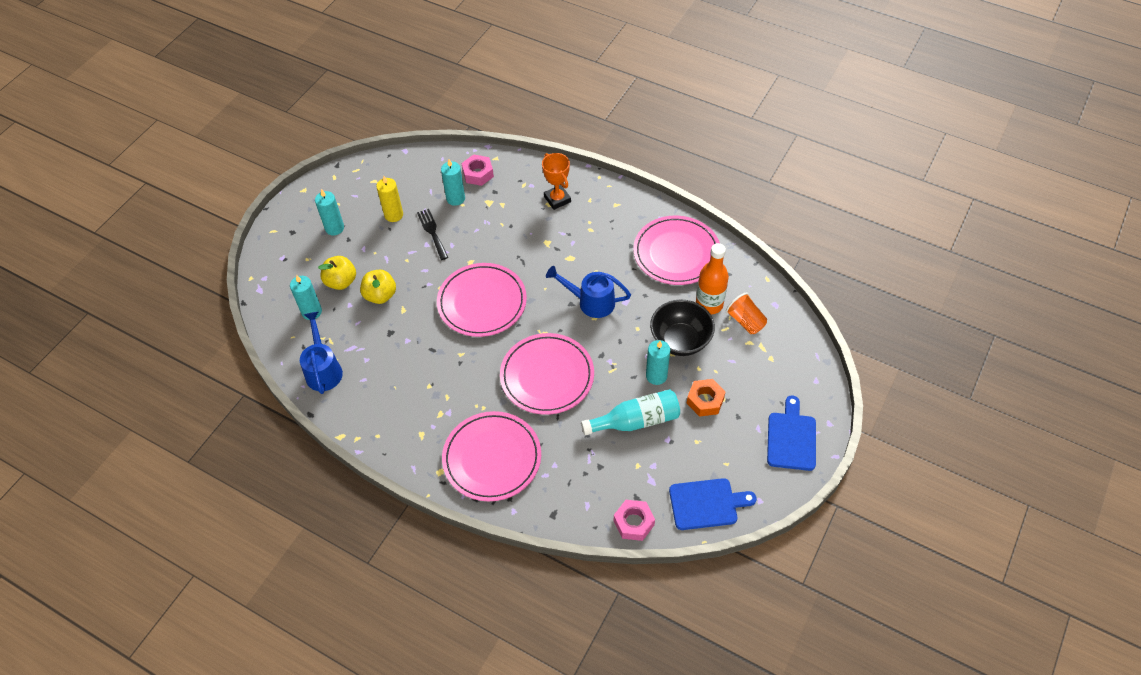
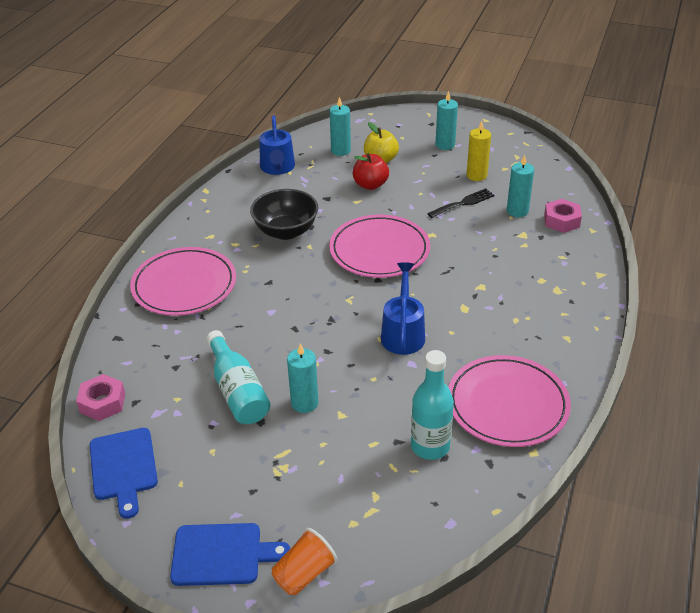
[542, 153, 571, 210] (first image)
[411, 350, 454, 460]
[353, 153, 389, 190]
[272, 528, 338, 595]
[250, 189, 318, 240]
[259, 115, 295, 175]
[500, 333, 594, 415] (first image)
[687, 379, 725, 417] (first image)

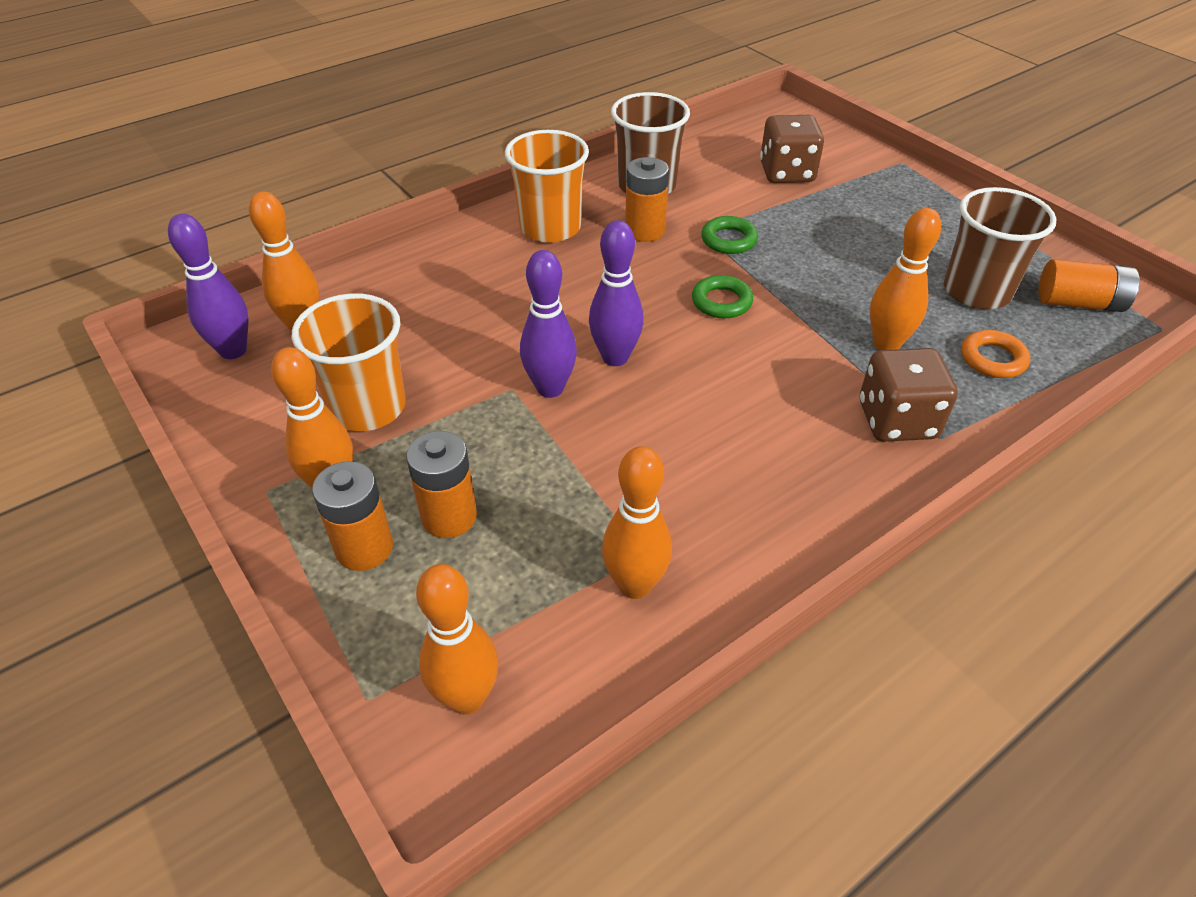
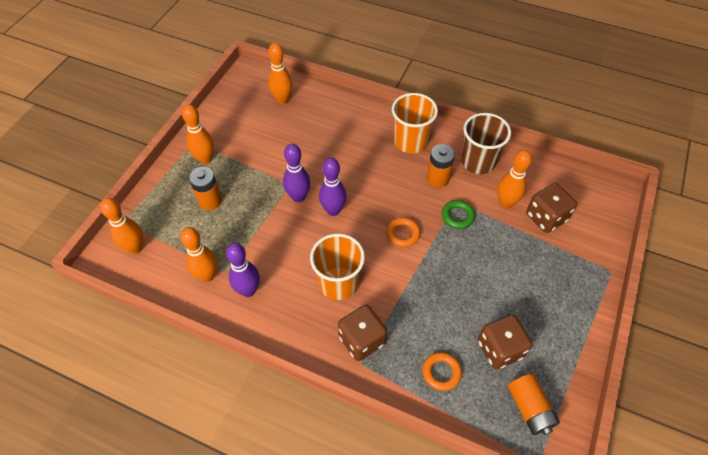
[478, 315, 533, 369]
[497, 150, 532, 209]
[226, 243, 260, 297]
[386, 217, 420, 247]
[310, 233, 365, 300]
[312, 461, 393, 571] (first image)

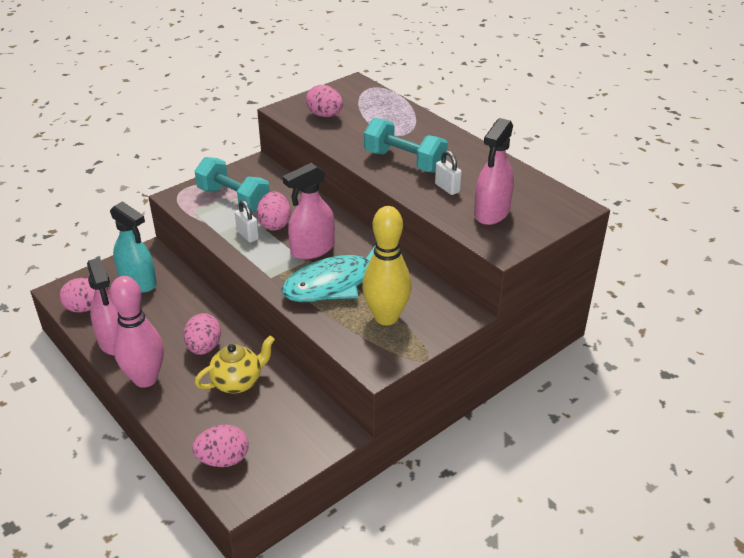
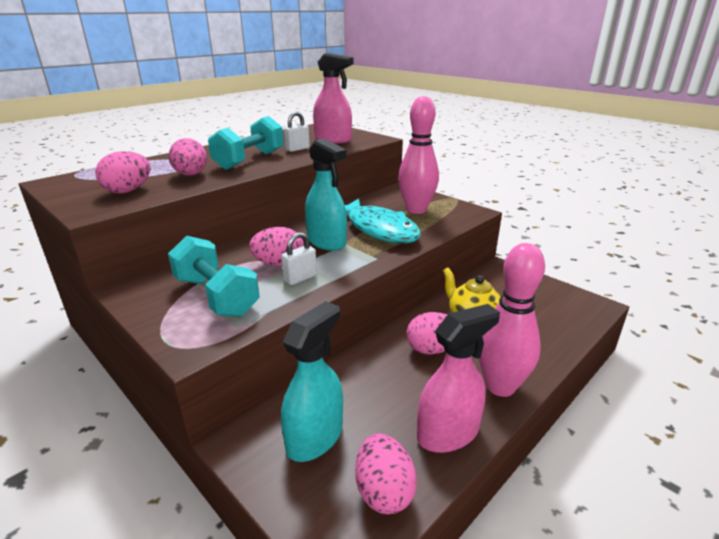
[168, 236, 260, 317]
[305, 138, 347, 251]
[398, 96, 439, 214]
[168, 138, 207, 176]

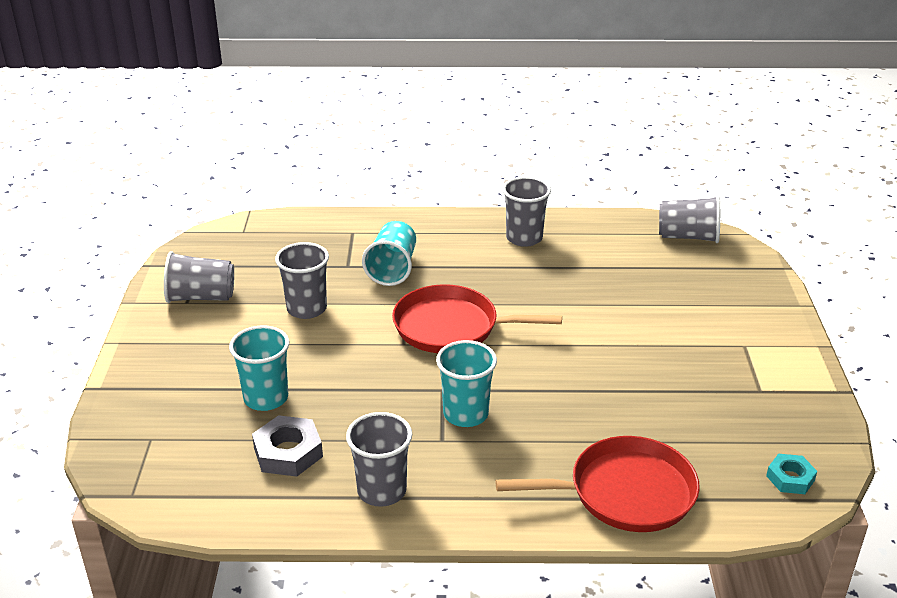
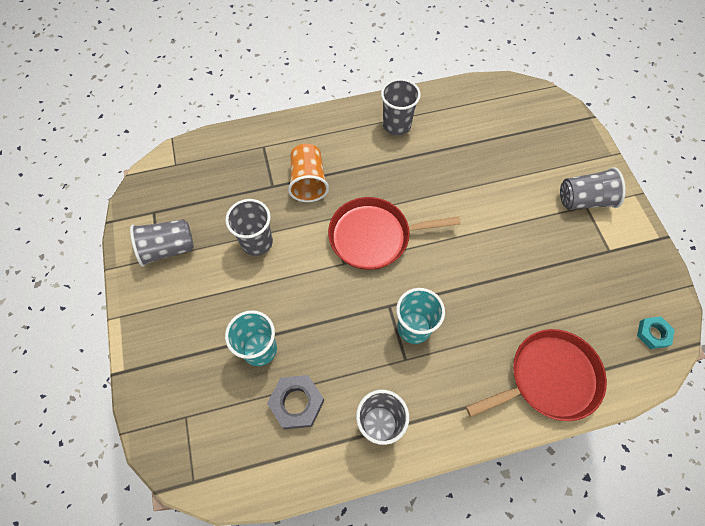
[560, 167, 625, 210]
[288, 144, 329, 202]

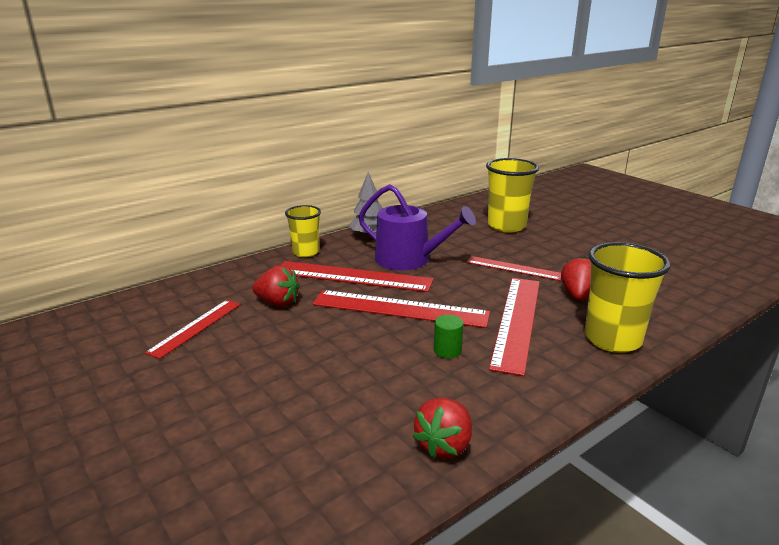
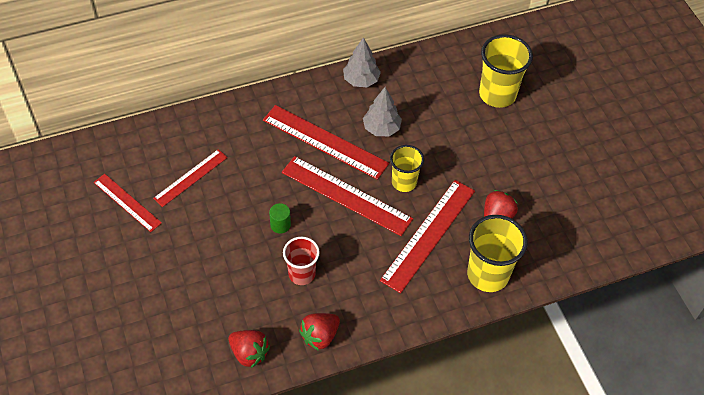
[363, 87, 402, 136]
[390, 145, 424, 192]
[94, 174, 162, 232]
[229, 330, 270, 368]
[269, 203, 291, 234]
[283, 237, 320, 285]

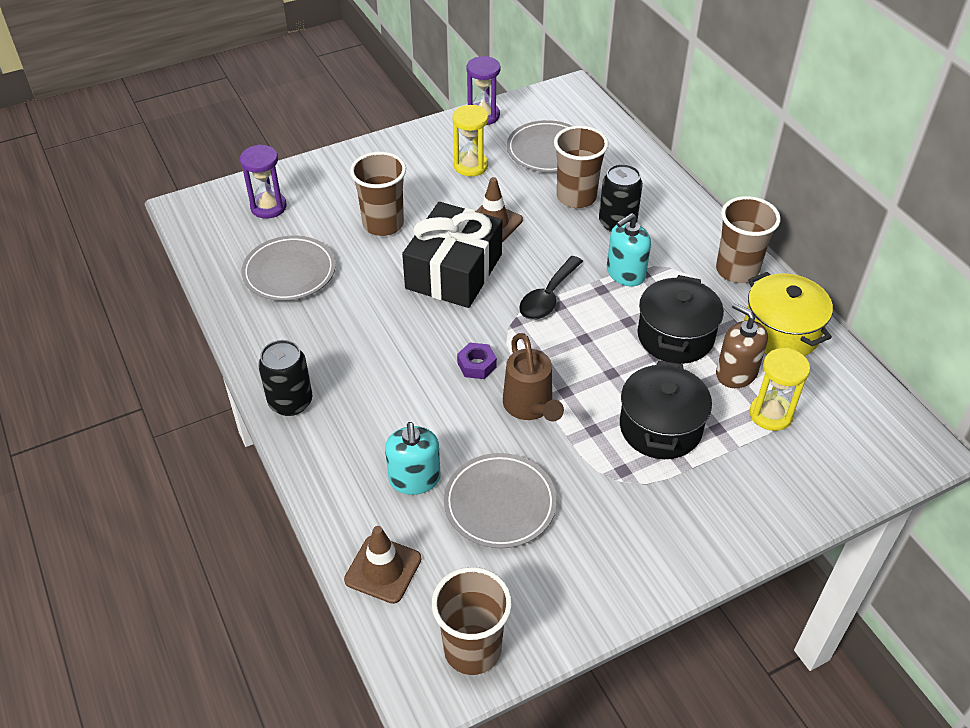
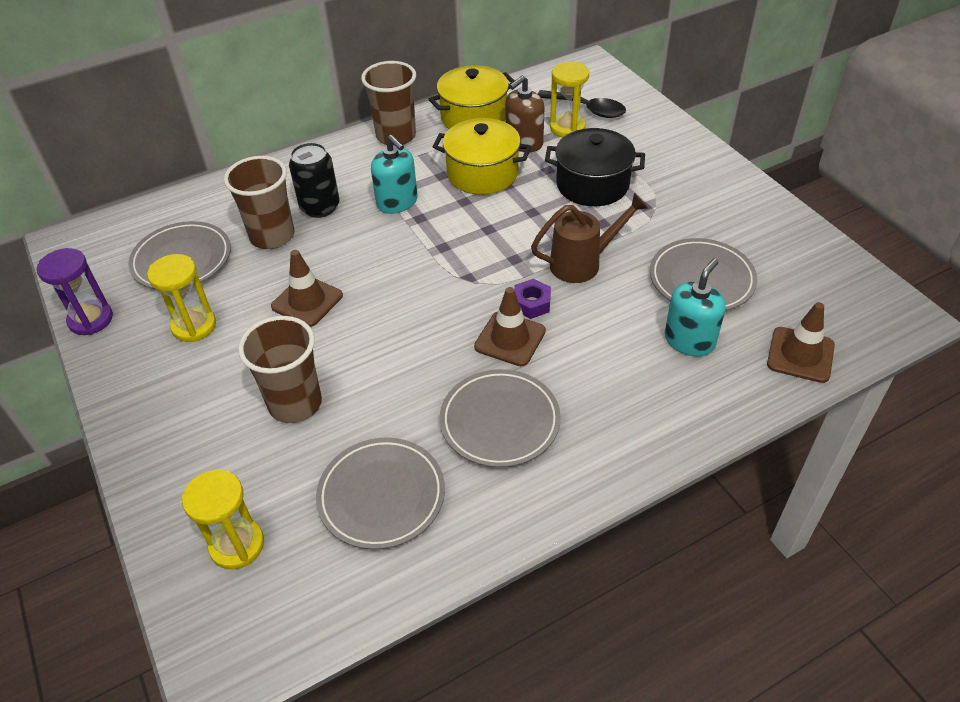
[182, 470, 264, 569]
[402, 202, 502, 308] (first image)
[537, 90, 626, 118]
[433, 118, 531, 195]
[258, 340, 312, 416] (first image)
[665, 258, 725, 357]
[432, 567, 512, 675] (first image)
[474, 287, 546, 366]
[440, 369, 561, 467]

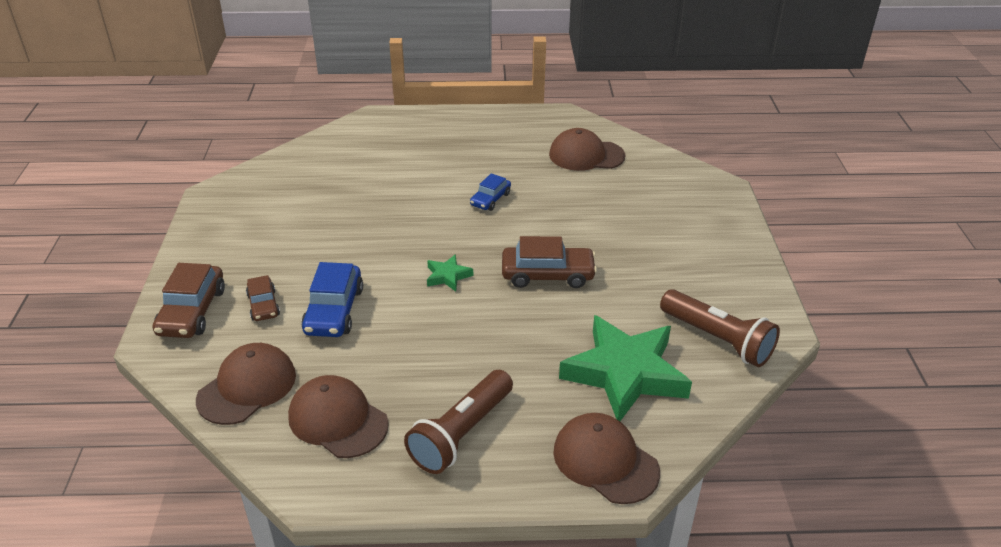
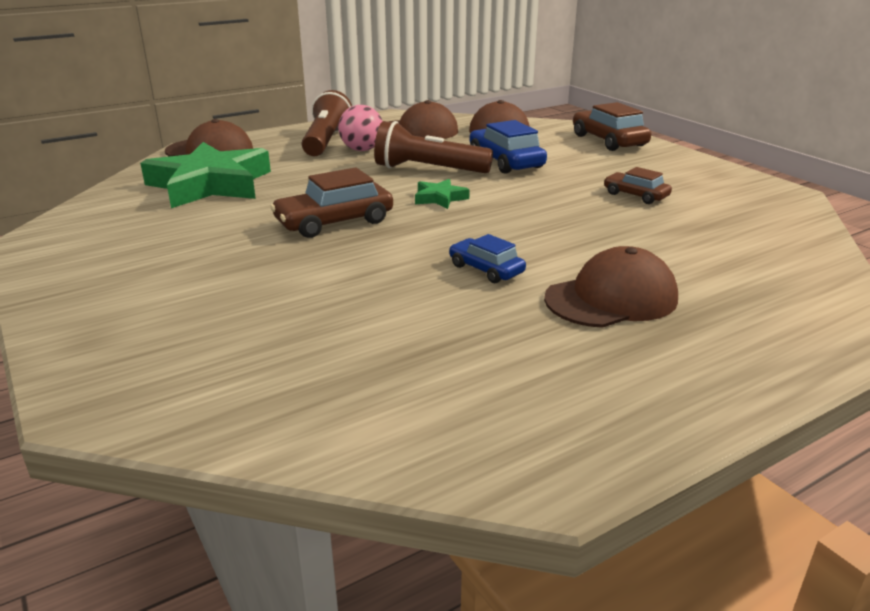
[544, 246, 678, 328]
[449, 234, 526, 283]
[604, 167, 672, 204]
[374, 121, 493, 173]
[338, 105, 382, 151]

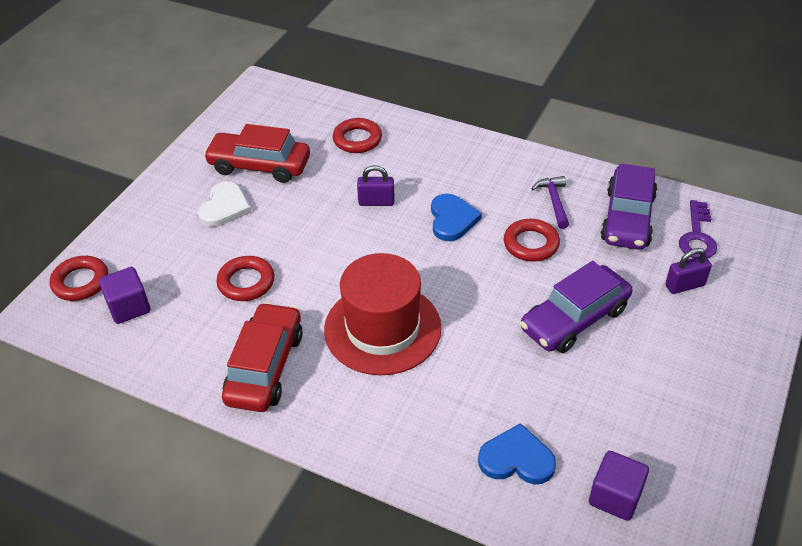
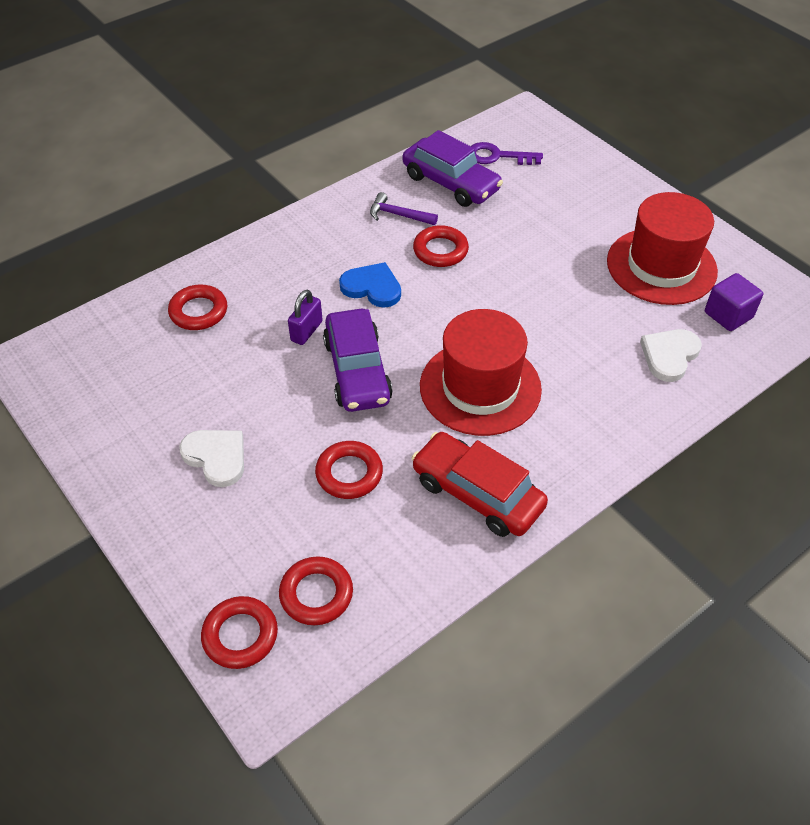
[203, 124, 310, 183] (first image)
[471, 142, 543, 165]
[665, 248, 712, 294] (first image)
[323, 309, 393, 412]
[279, 556, 353, 625]
[640, 329, 702, 382]
[607, 192, 718, 305]

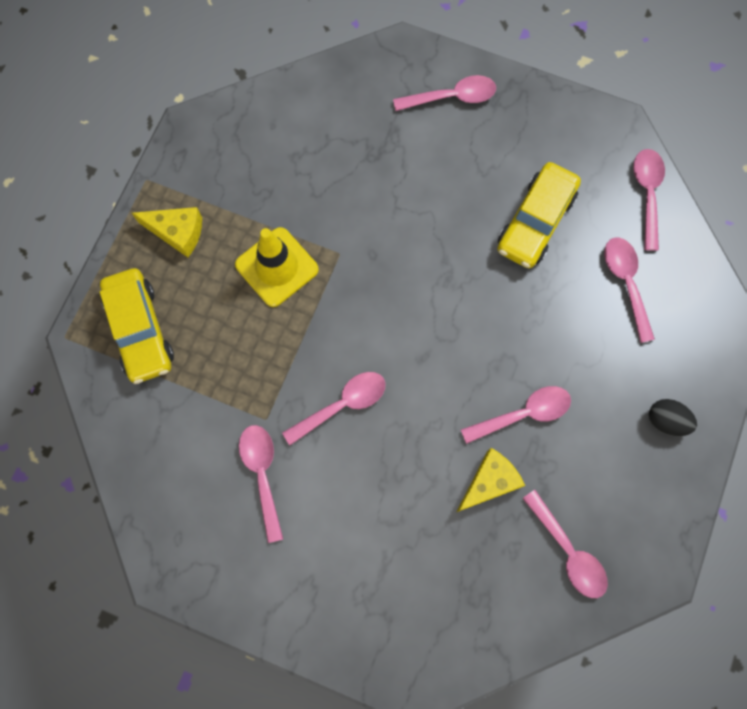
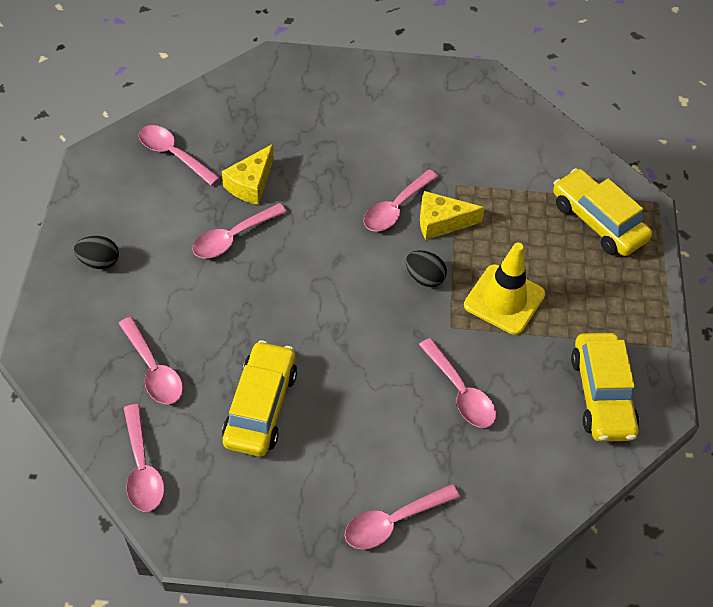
[420, 191, 485, 240]
[419, 338, 496, 428]
[406, 250, 447, 287]
[571, 333, 639, 442]

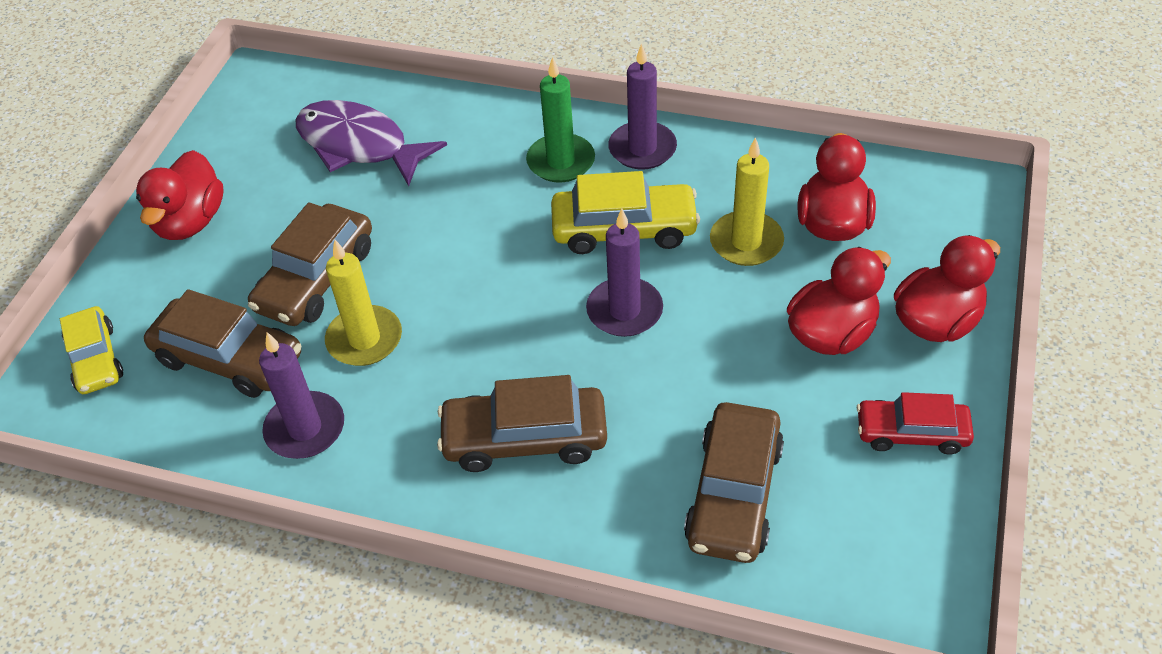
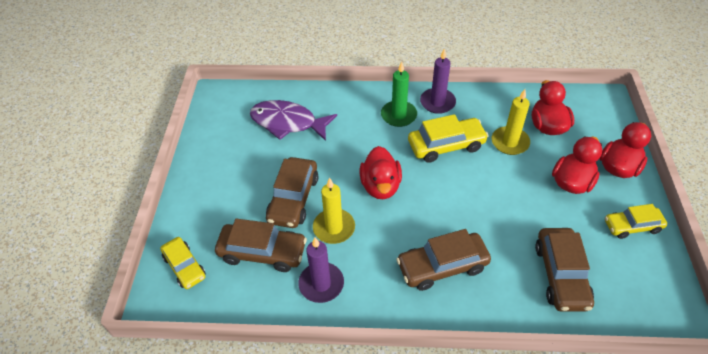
[360, 146, 402, 199]
[586, 208, 663, 337] (first image)
[605, 204, 667, 239]

